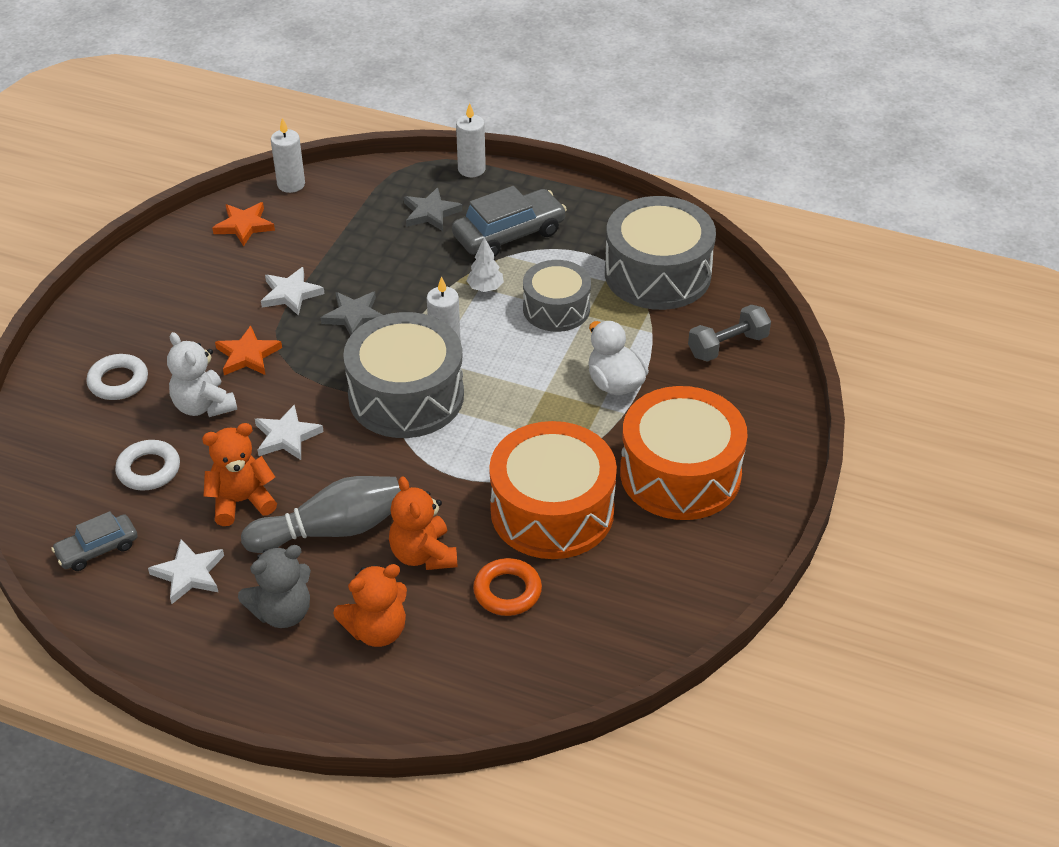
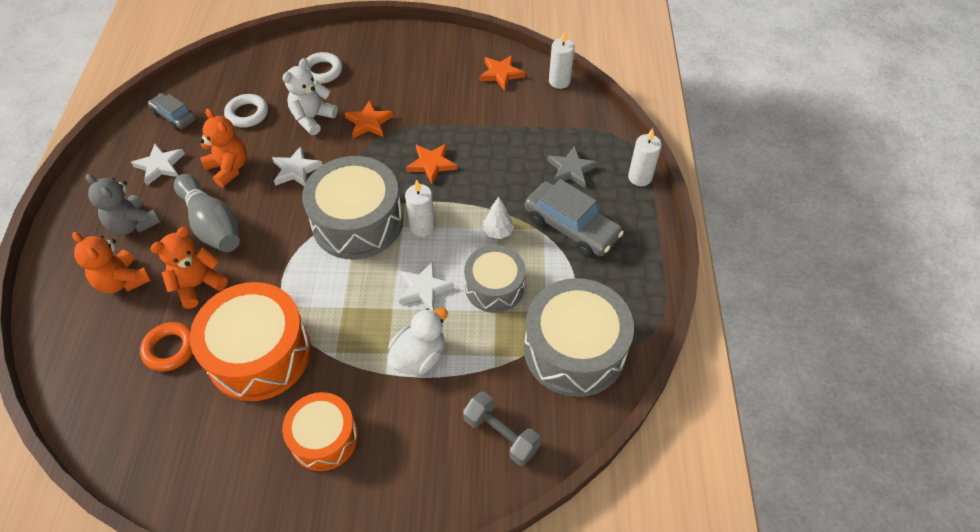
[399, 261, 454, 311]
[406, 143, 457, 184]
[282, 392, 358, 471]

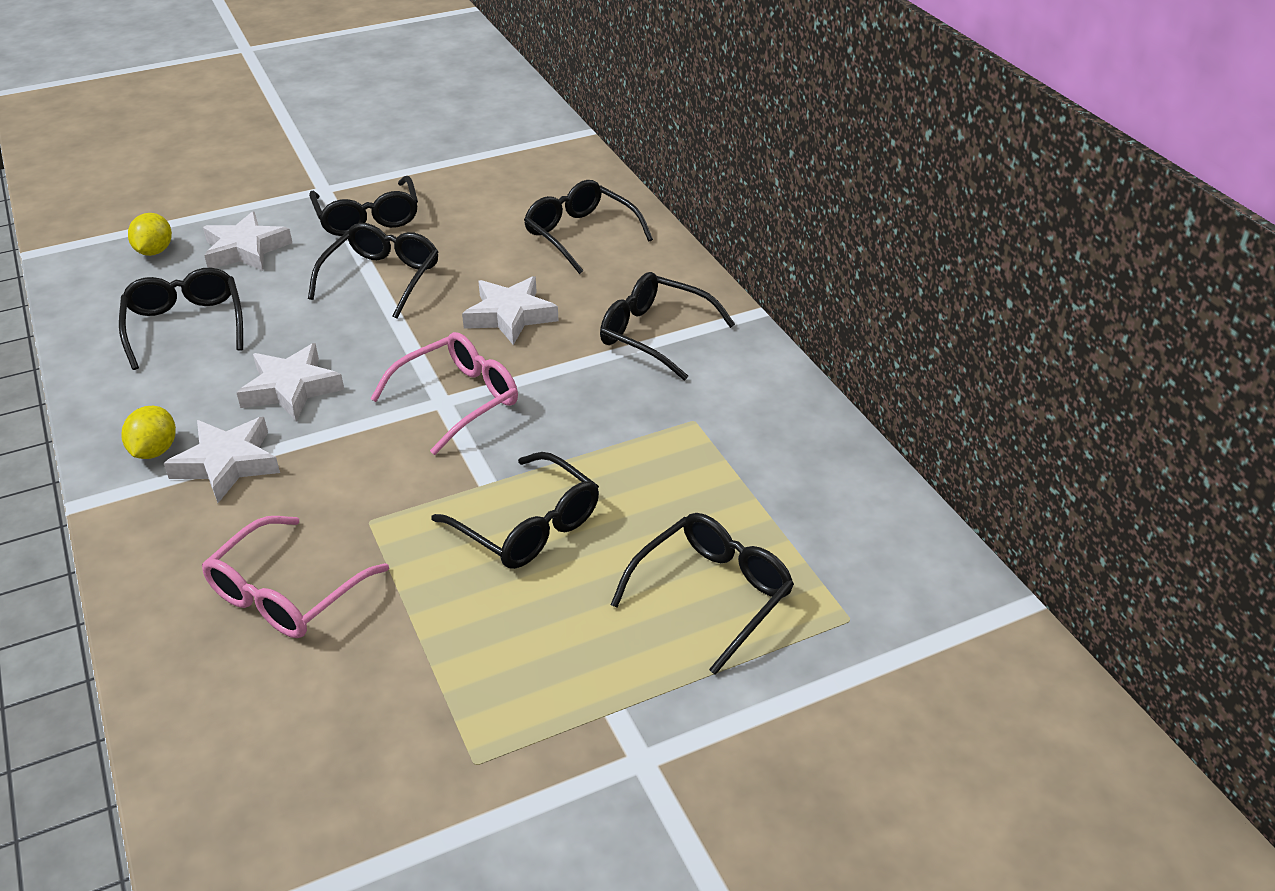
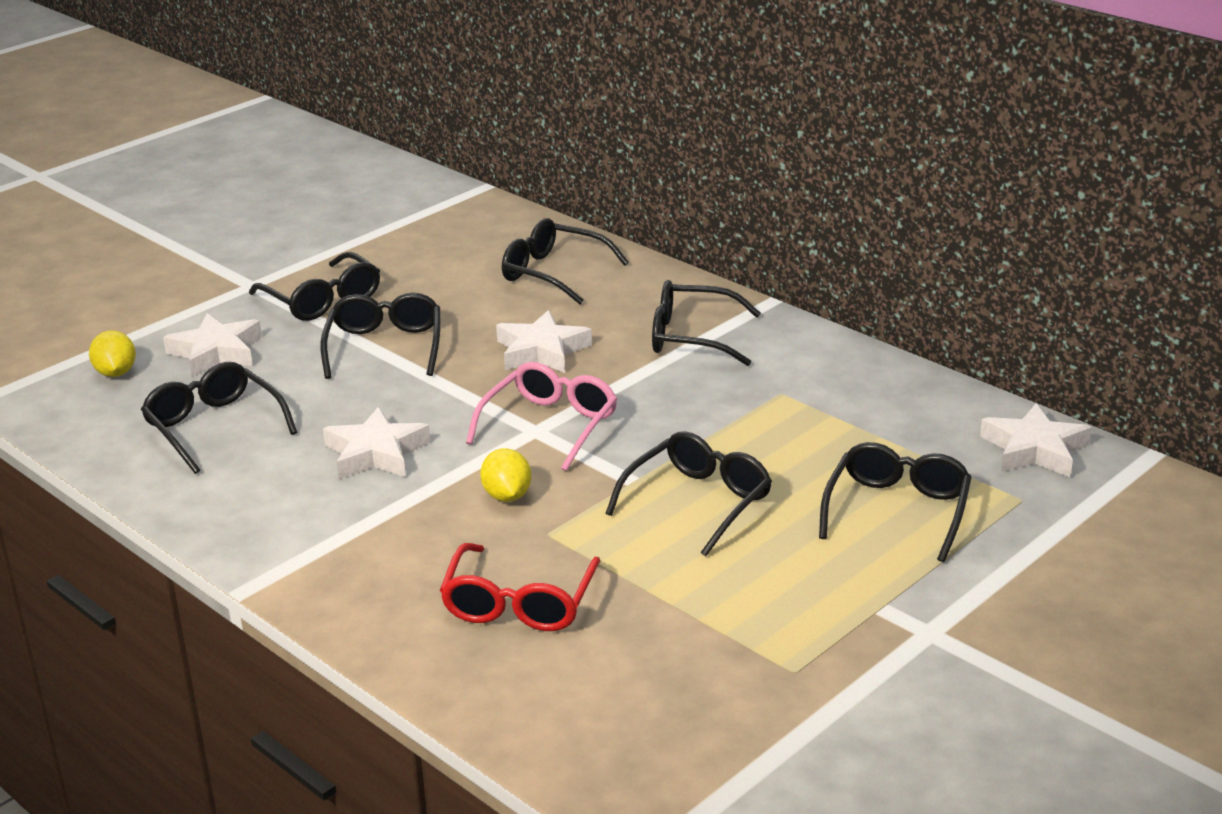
[480, 448, 531, 502]
[980, 403, 1092, 478]
[605, 431, 772, 556]
[440, 543, 601, 631]

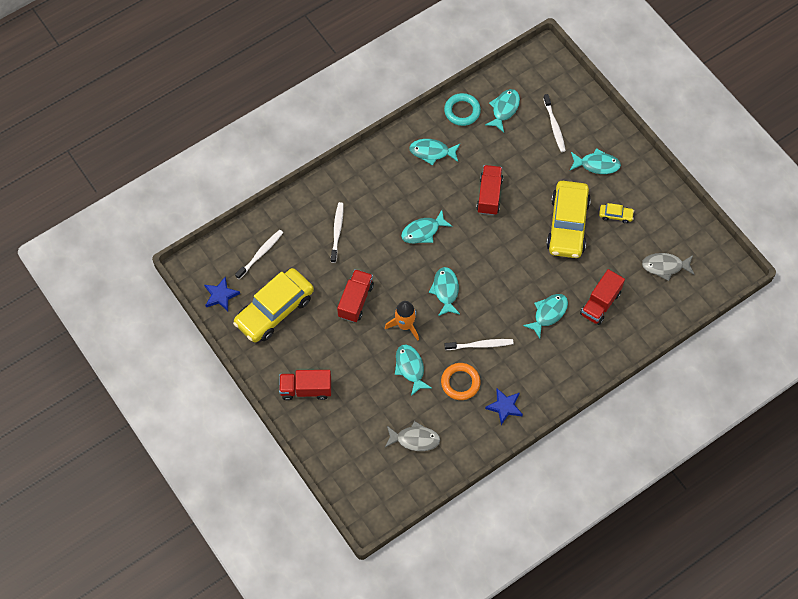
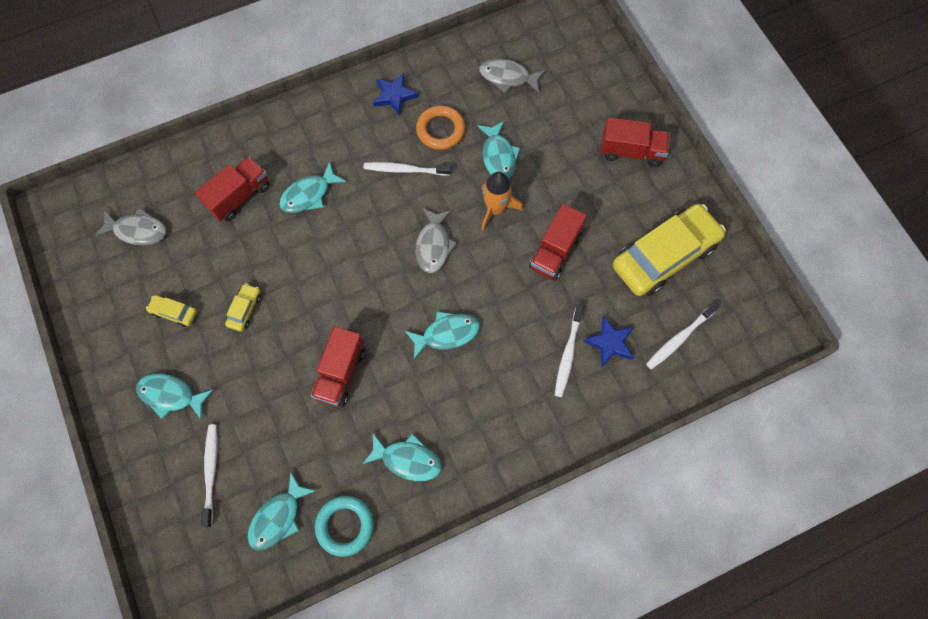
[225, 283, 261, 332]
[416, 208, 457, 273]
[583, 316, 634, 367]

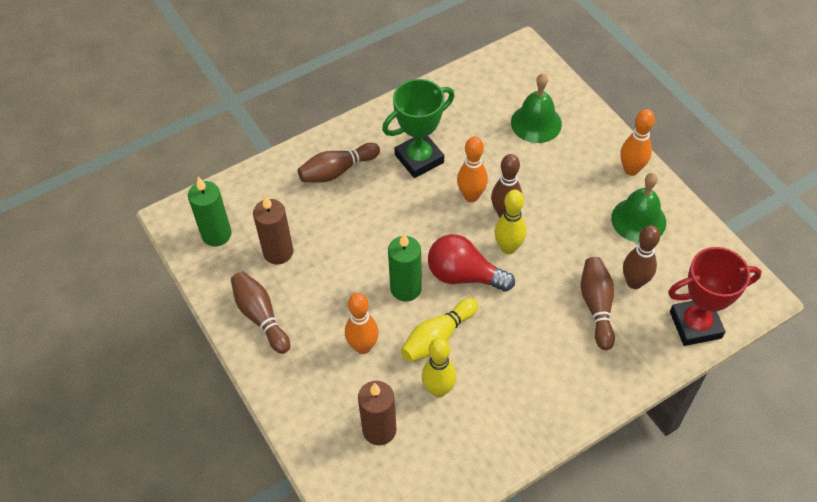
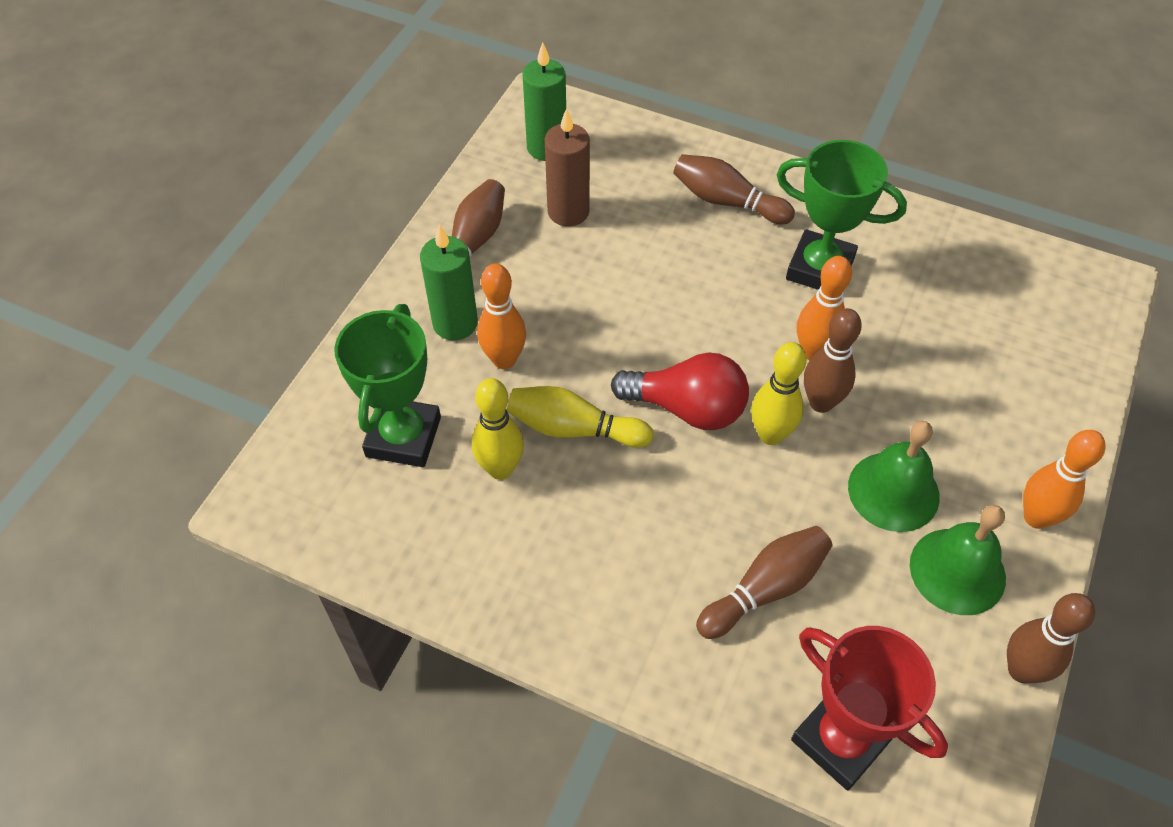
[848, 421, 940, 532]
[1007, 593, 1095, 683]
[420, 224, 478, 340]
[611, 353, 749, 430]
[335, 304, 441, 467]

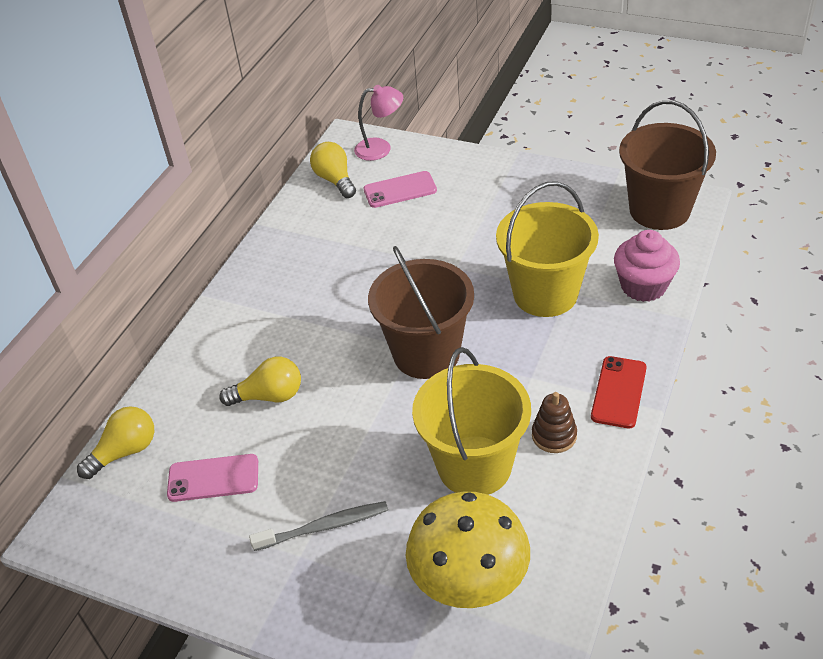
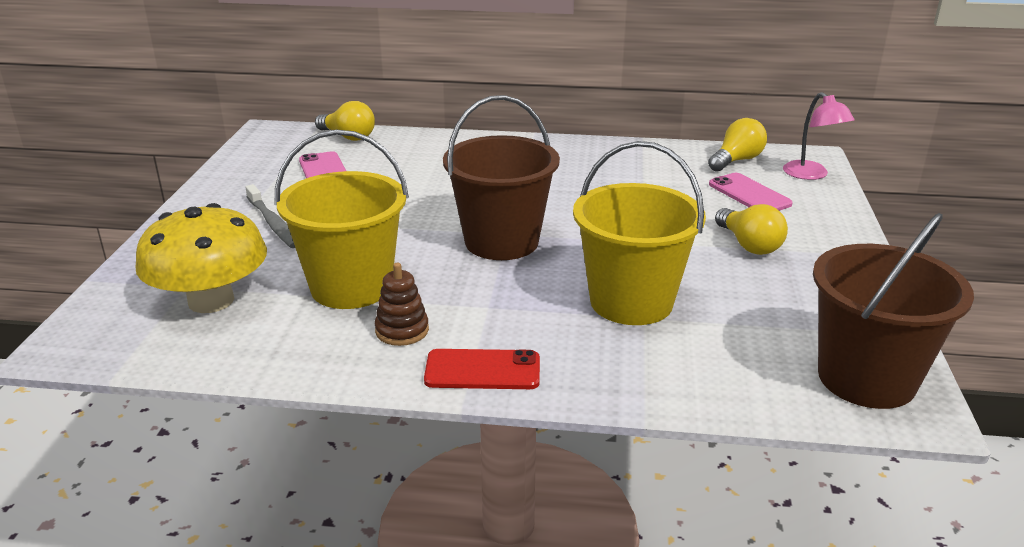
[614, 230, 680, 302] (first image)
[715, 204, 788, 255]

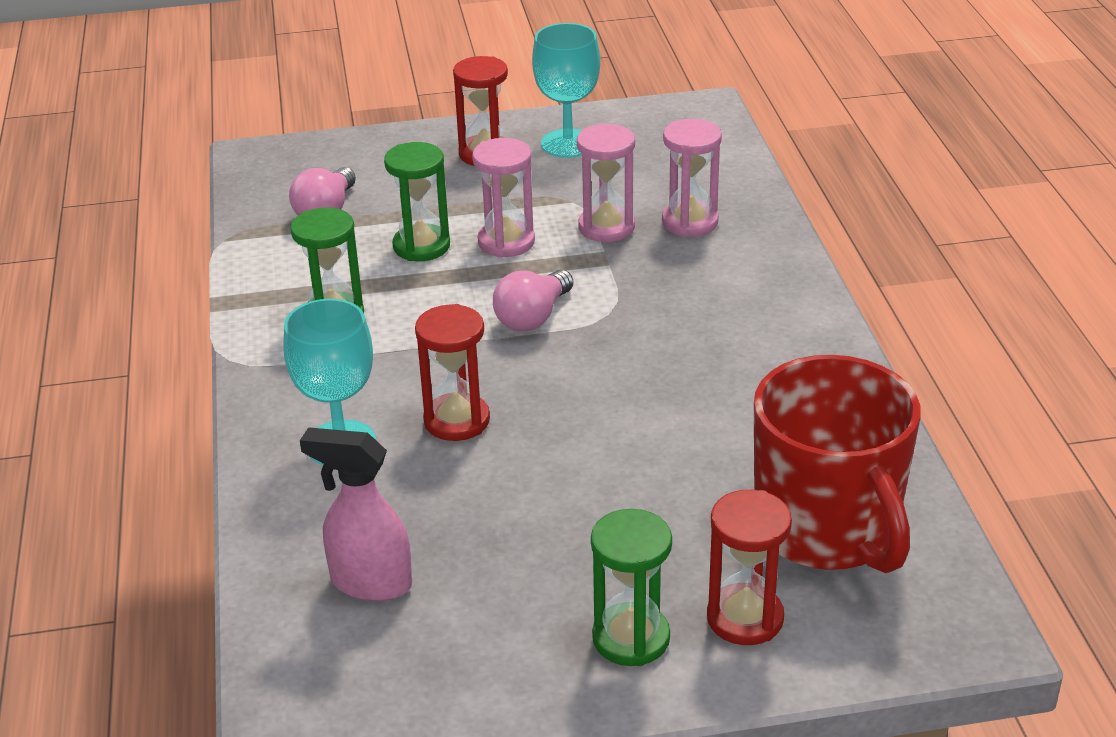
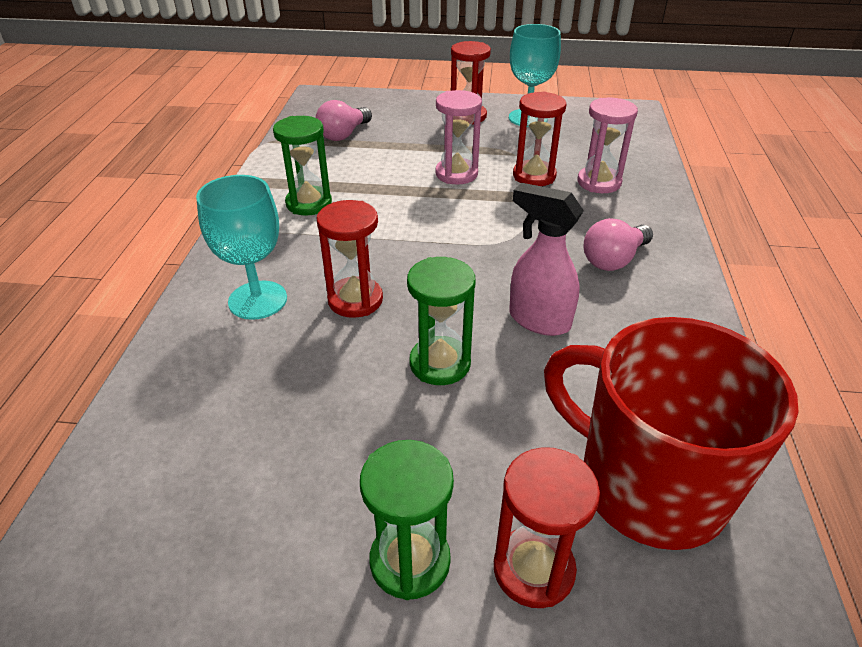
[513, 91, 567, 186]
[407, 257, 476, 385]
[584, 218, 653, 271]
[544, 317, 798, 550]
[509, 183, 584, 336]

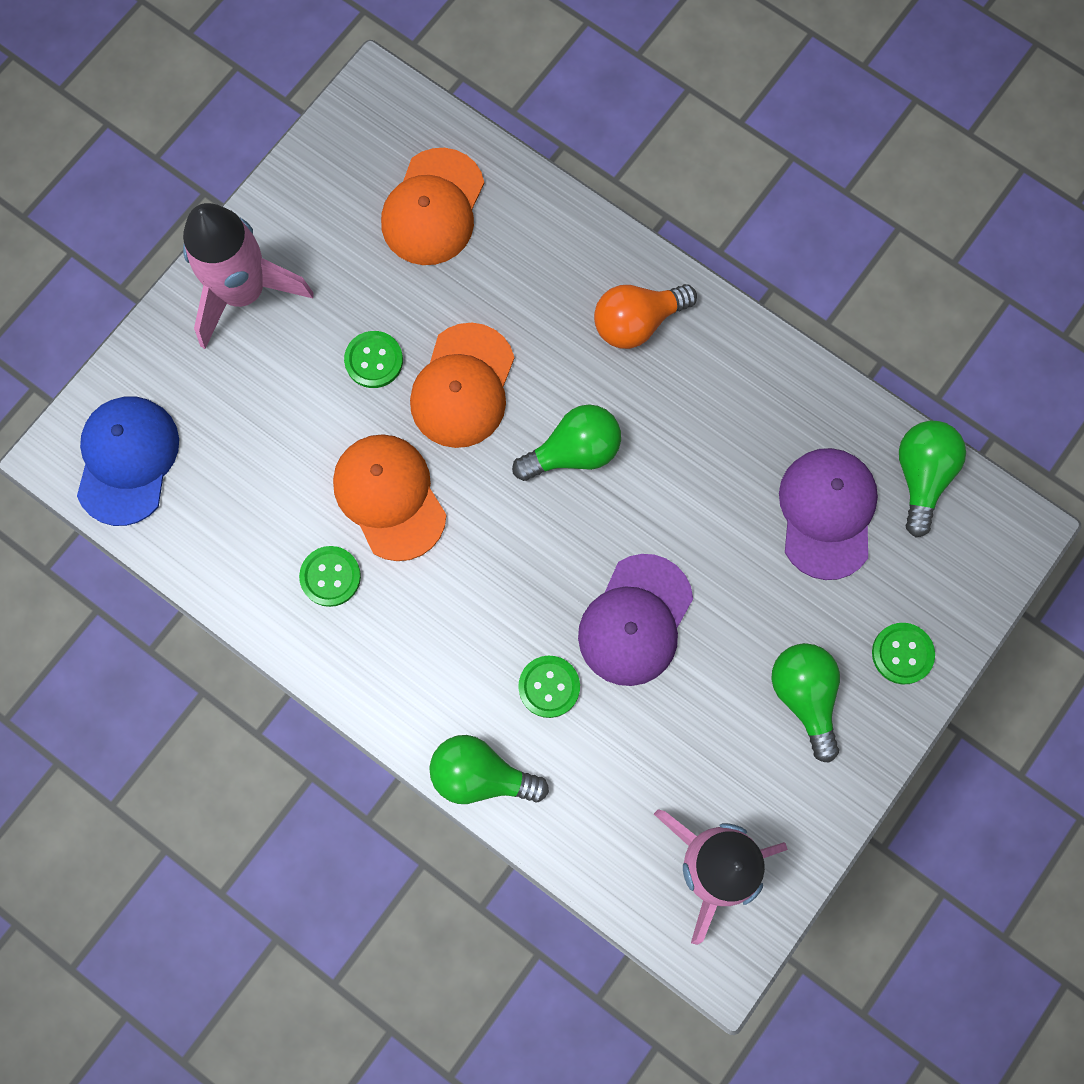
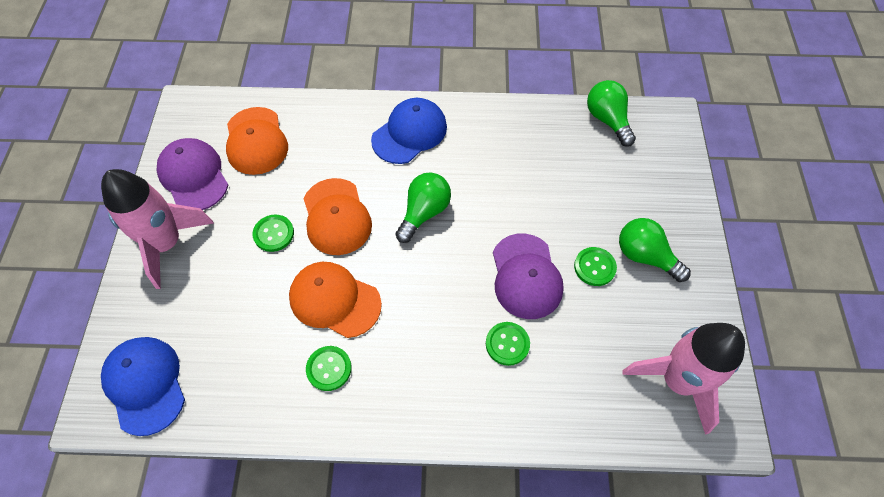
[371, 98, 447, 164]
[156, 138, 228, 210]
[574, 247, 617, 286]
[429, 735, 549, 804] (first image)

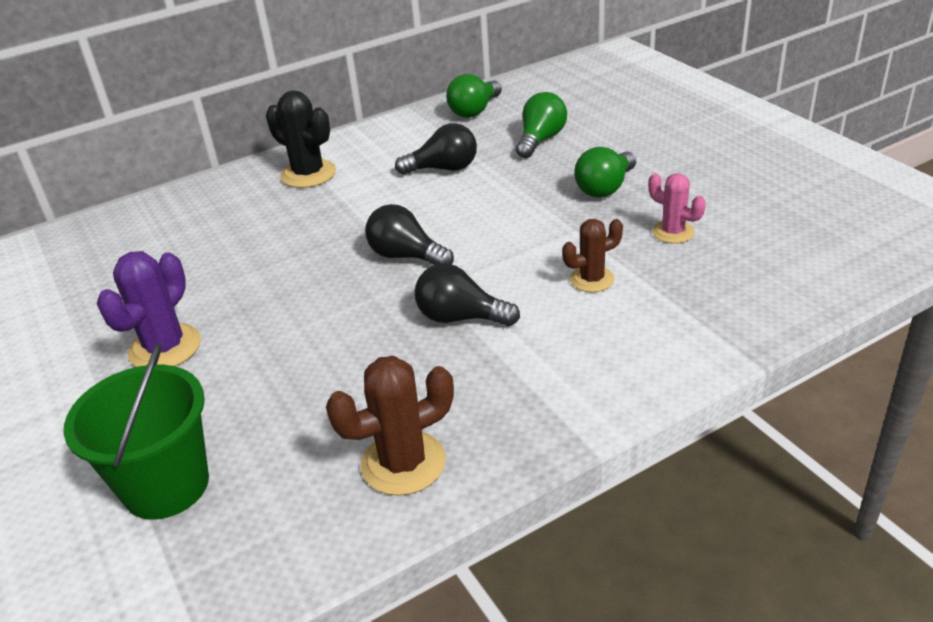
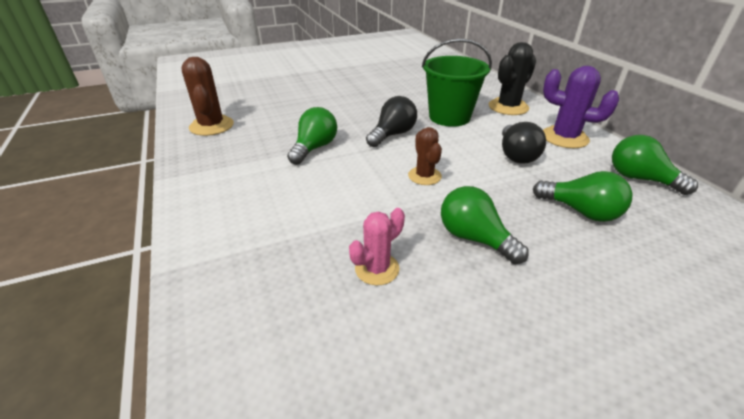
[408, 127, 442, 185]
[543, 66, 619, 148]
[287, 107, 337, 165]
[422, 39, 492, 127]

